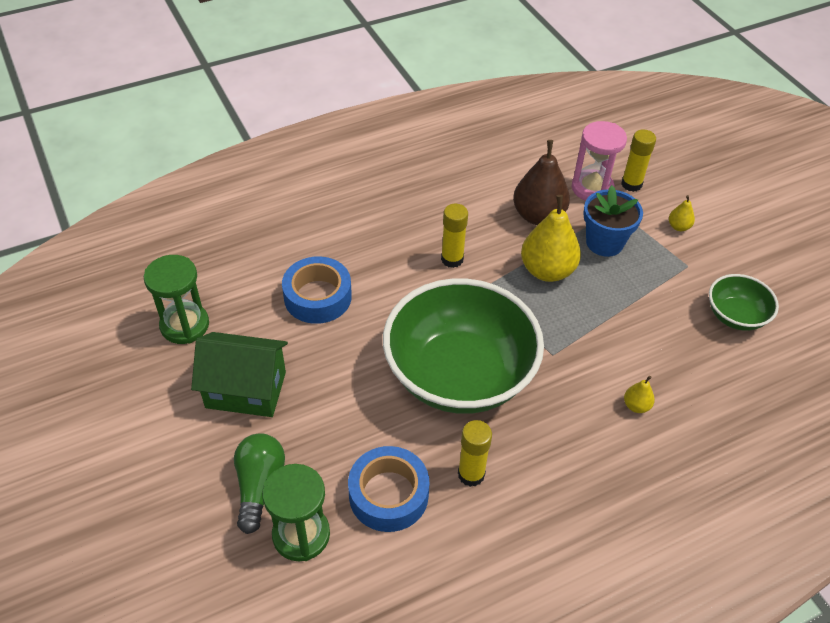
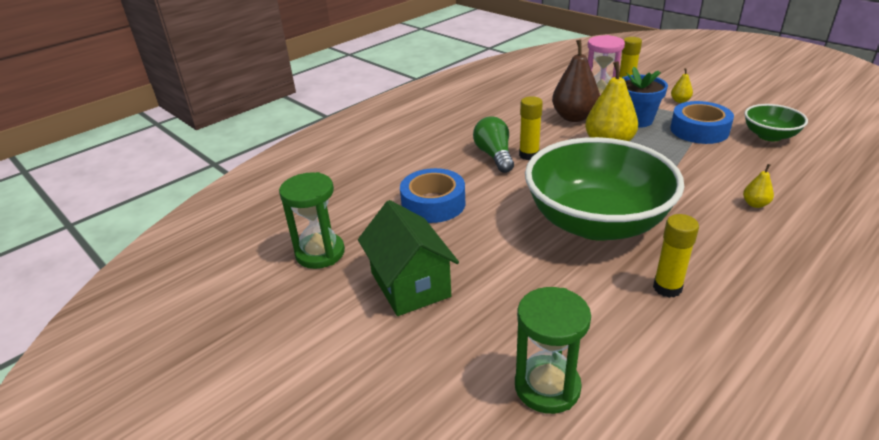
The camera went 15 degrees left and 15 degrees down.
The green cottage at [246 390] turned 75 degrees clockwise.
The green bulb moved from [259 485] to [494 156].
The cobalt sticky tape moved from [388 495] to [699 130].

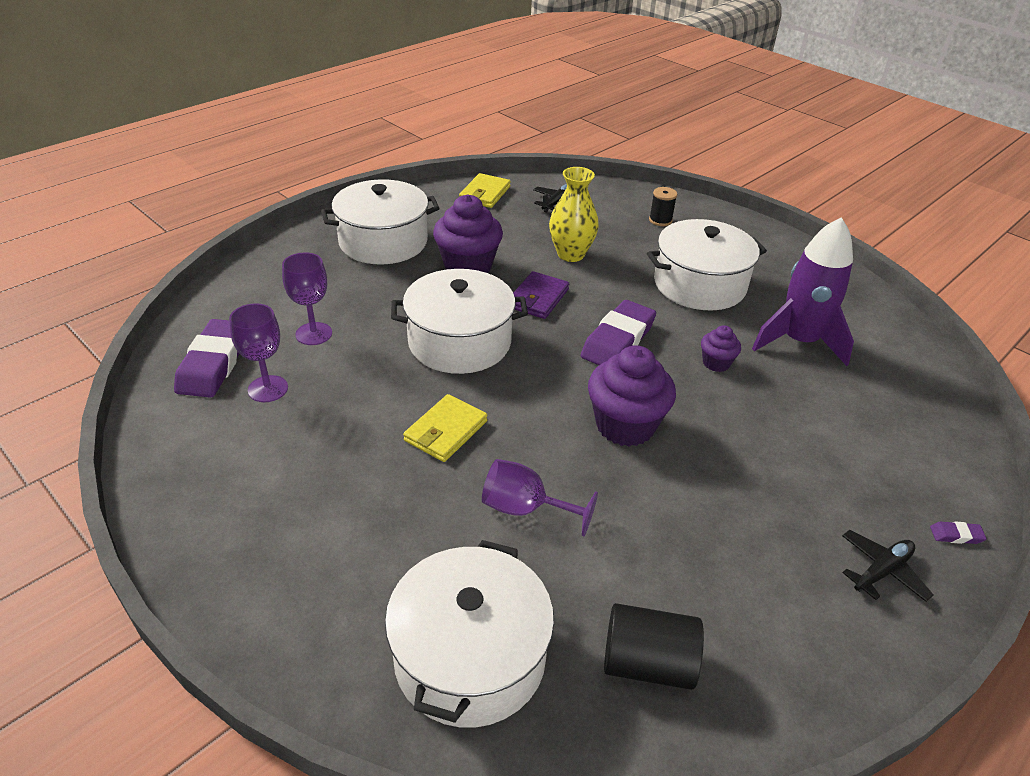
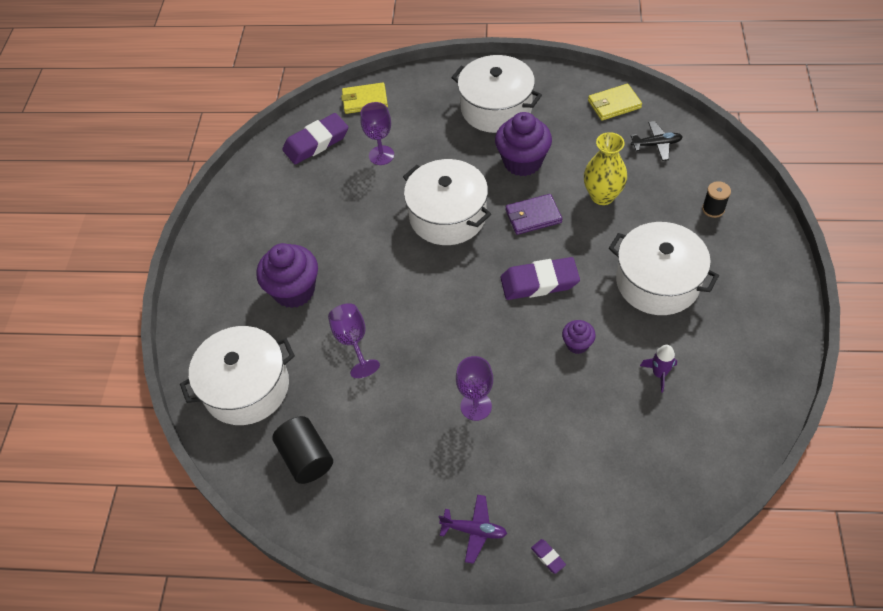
The camera went 55 degrees right and 15 degrees up.
The purple spaceship at [799 341] changed to 0.45 times the size.
The purple goblet moved from [268 389] to [476 406].
The purple cupcake moved from [625 425] to [294 291].
The bright yellow billfold moved from [445 431] to [365 100].
The jet-black plane at [881 571] became the purple plane at [474 530].

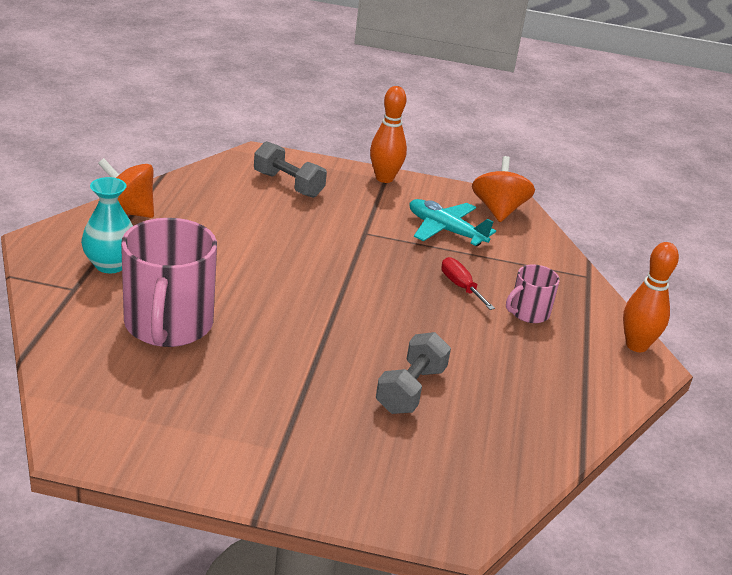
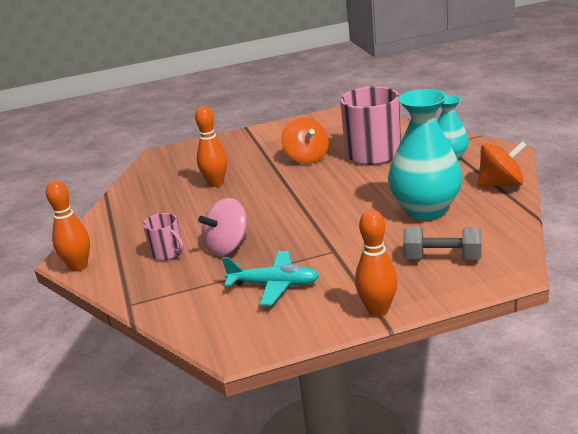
The camera went 160 degrees right and 5 degrees down.
The bright orange toy top moved from [498 210] to [306 158].
The scarlet hand screwdriver at [460 287] was replaced by the rosy toy top at [227 247].
The rosy coffee mug at [528 312] turned 105 degrees clockwise.
The ash-grey dumbbell at [410 390] was replaced by the bright orange bowling pin at [216 183].
The teal vase at [425 210] appeared.

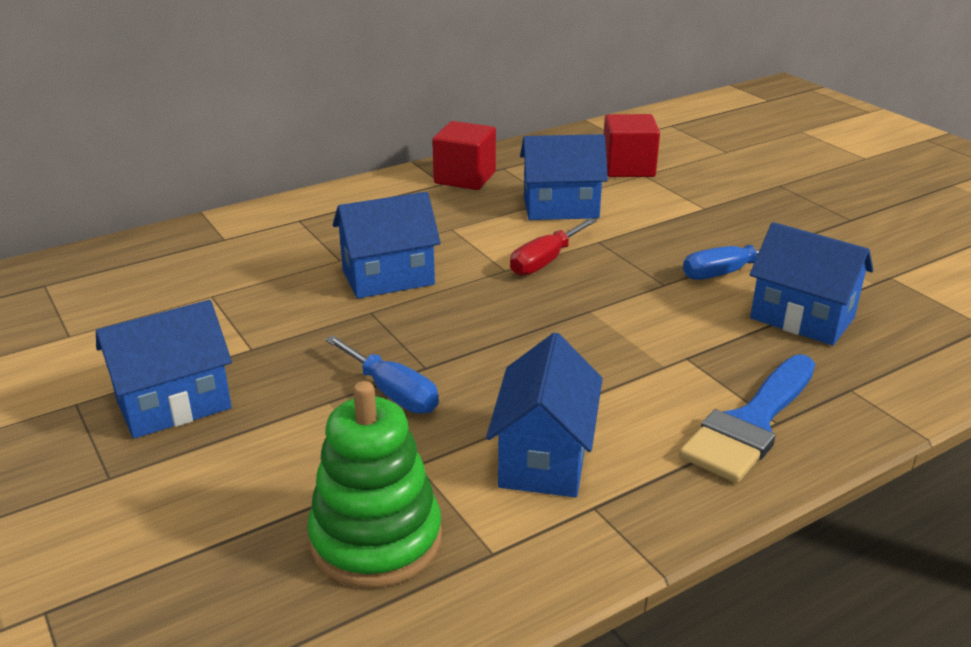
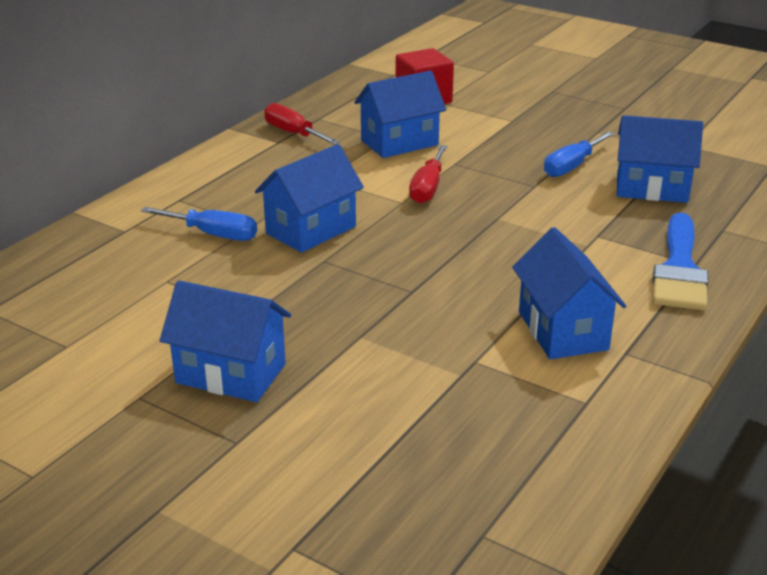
The camera went 25 degrees left and 0 degrees up.
The scarlet cube at [465 178] was replaced by the scarlet hand screwdriver at [293 133].
The cobalt cottage at [174 404] turned 75 degrees clockwise.
The cobalt hand screwdriver moved from [392 393] to [213 234].
The green stacking rings at [376 539] disappeared.

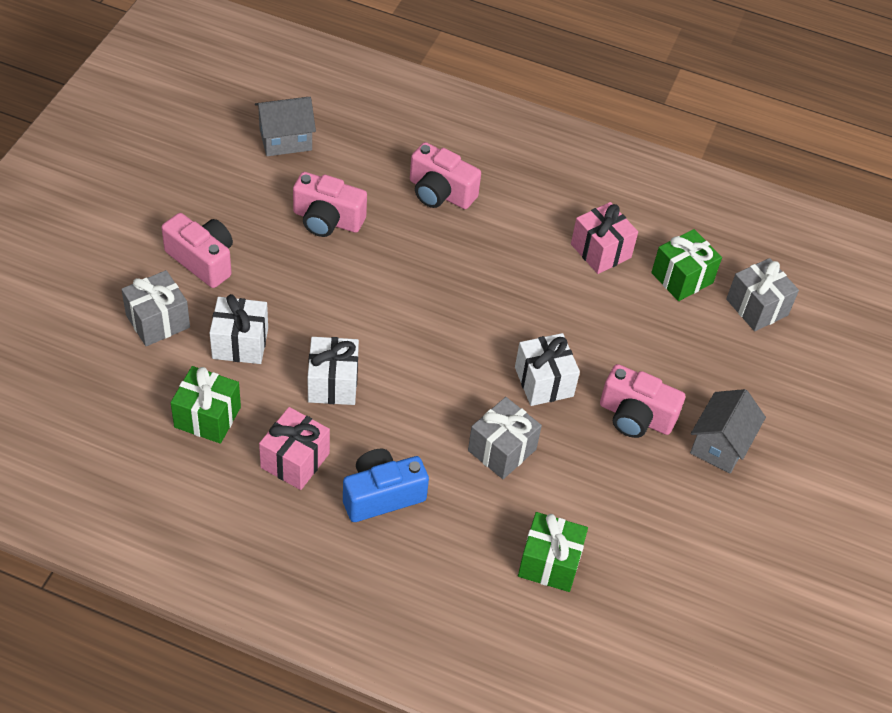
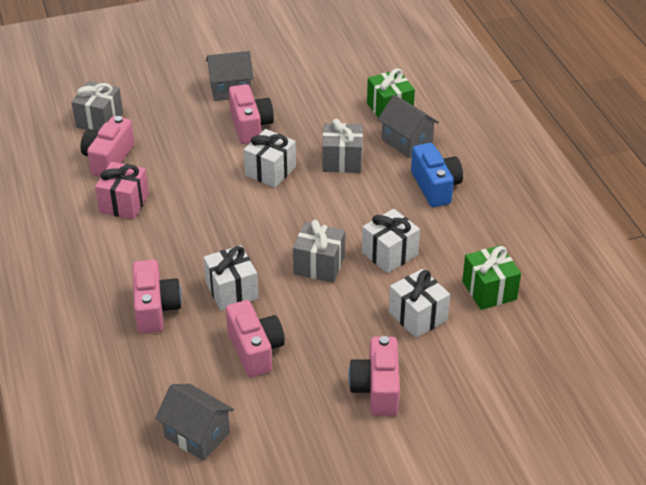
The camera went 125 degrees left and 10 degrees down.
The green gift at [682 278] was replaced by the rosy compact camera at [108 159].
The ash-grey gift moved from [158 321] to [319 265].
The rosy gift at [295 460] disappeared.
The cobalt compact camera at [382 495] turned 135 degrees counterclockwise.
The ash-grey cottage at [406 142] appeared.
The white gift at [231 291] appeared.

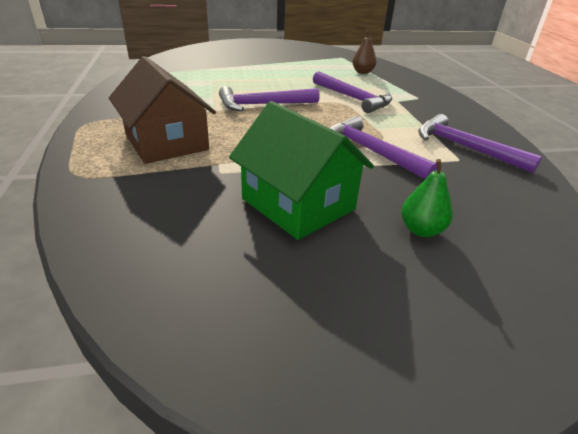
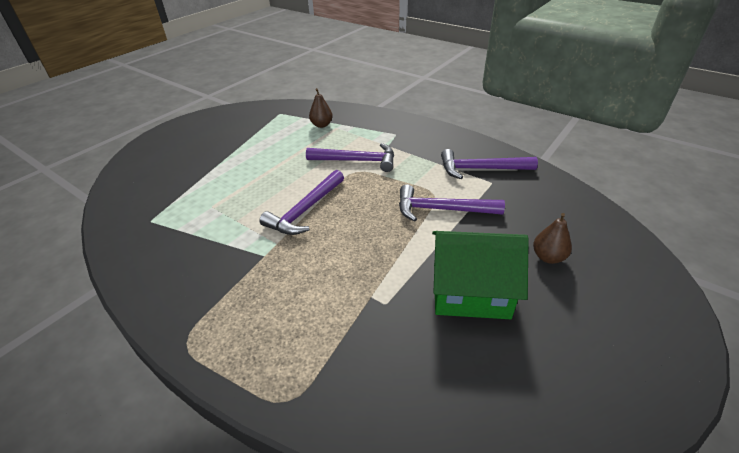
The camera went 40 degrees left and 5 degrees up.
The russet cottage at [166 142] disappeared.
The green pear fruit at [421 230] became the russet pear fruit at [548 257].

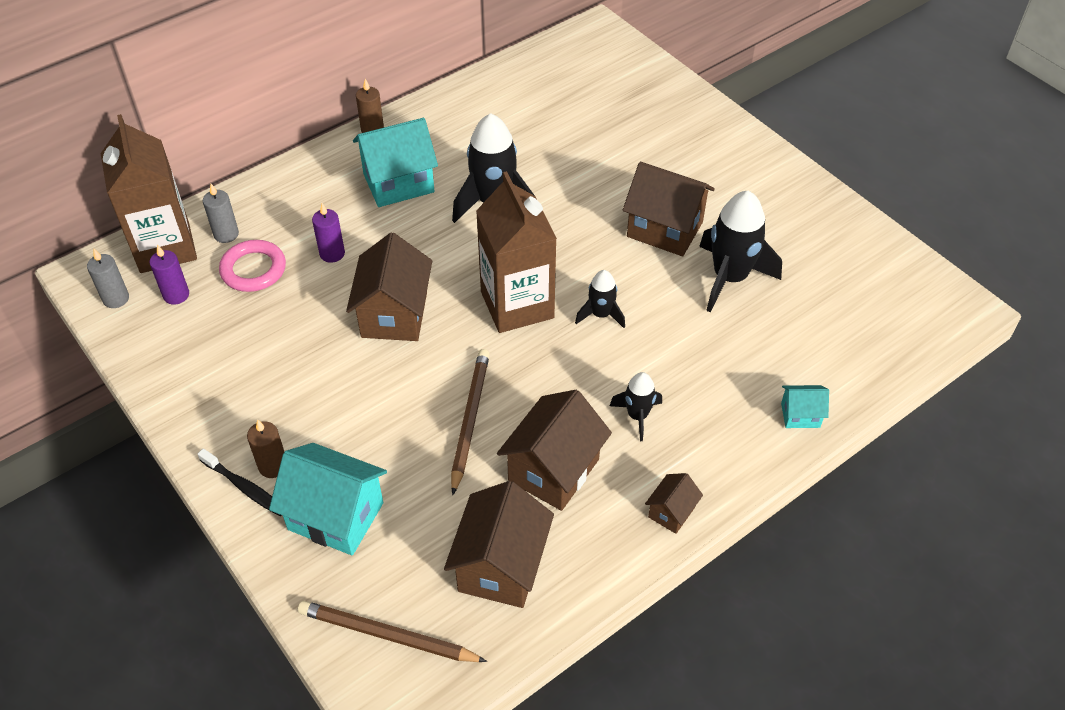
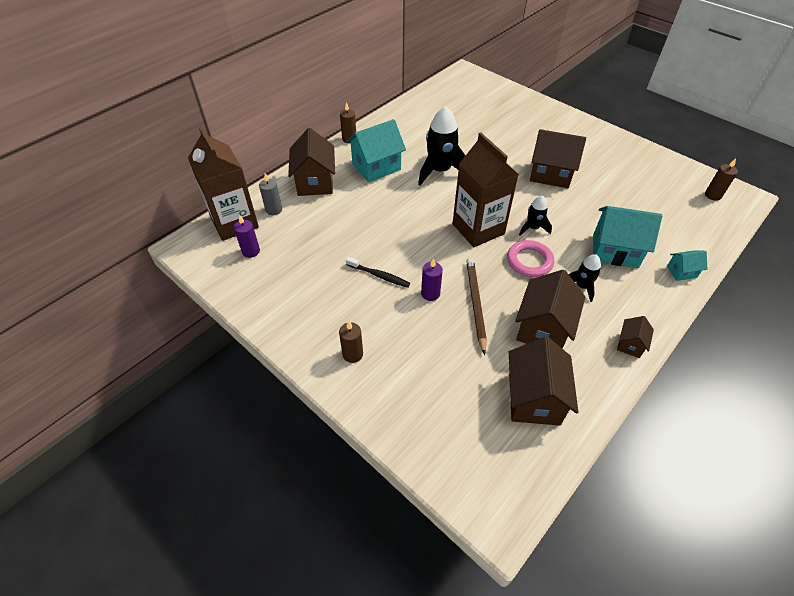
The camera went 10 degrees left and 0 degrees up.
The jet-black spaceship at [730 278] disappeared.
The purple wax candle moved from [332 253] to [430 294].
The russet cottage moved from [394 314] to [315 182].
The rosy torus moved from [253 269] to [529 261].
The ash-grey wax candle at [116 299] disappeared.
The teal cottage moved from [336 516] to [615 251].
The jet-black tooth brush moved from [244 487] to [379 275].
The russet lead pencil at [387 636] disappeared.
The russet wax candle at [713 195] appeared.

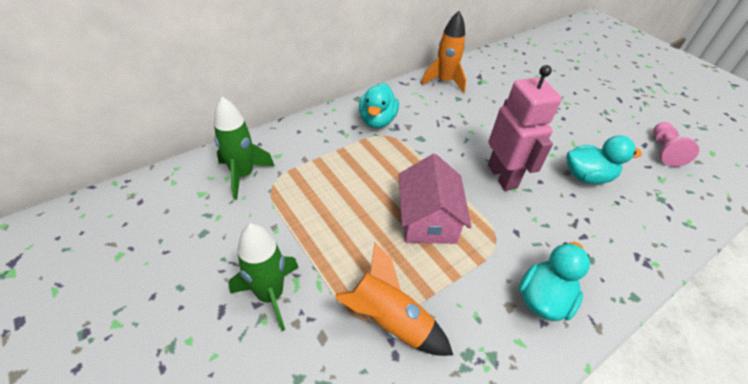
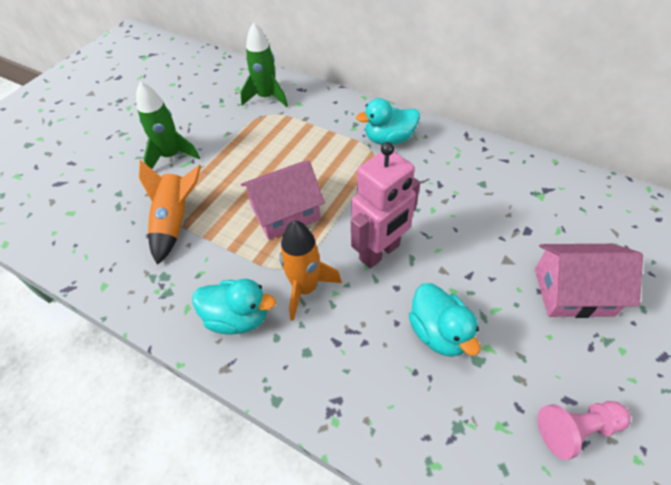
The camera went 70 degrees right and 5 degrees up.
The bright orange spaceship moved from [444 81] to [305 288].
The rosy cottage at [573 292] appeared.

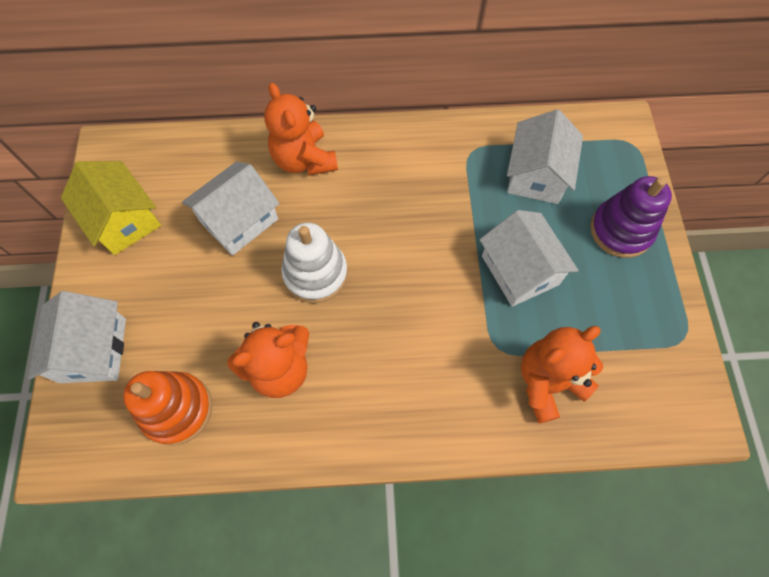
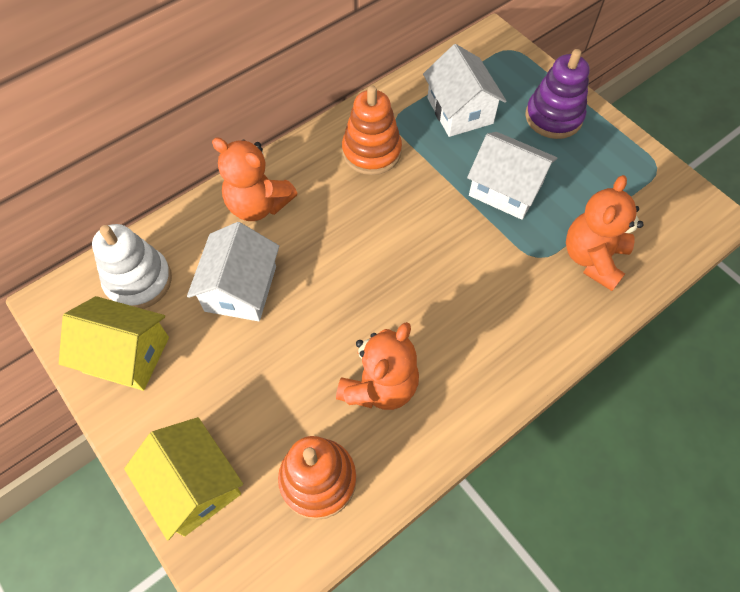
The camera went 35 degrees left and 5 degrees down.
The white stacking rings moved from [315 273] to [139 281].
The white cottage at [93 350] became the bright yellow cottage at [194 485].
The bright orange stacking rings at [371 151] appeared.

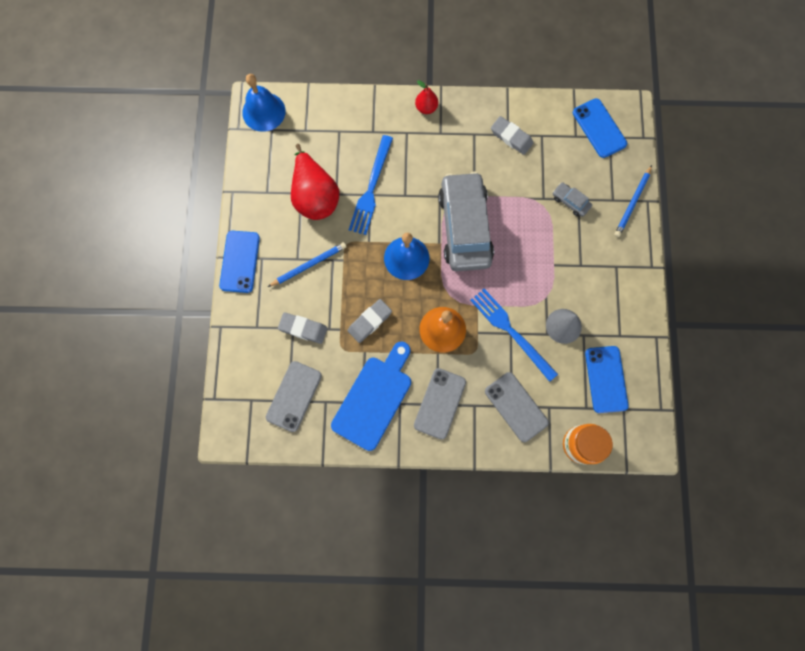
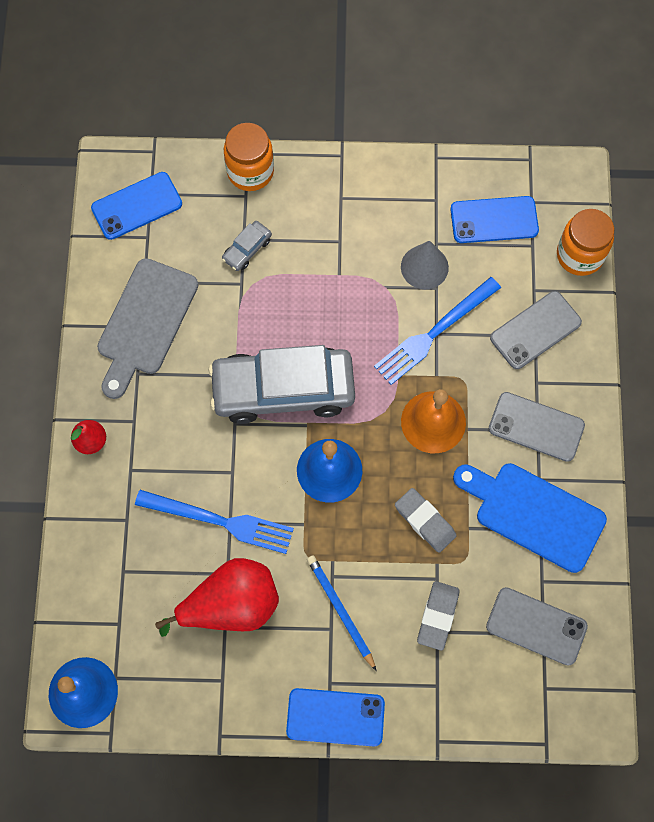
The camera went 90 degrees left and 5 degrees down.
The ash-grey eraser at [511 137] was replaced by the ash-grey bread board at [145 322].
The cobalt lead pencil at [632 203] was replaced by the bright orange jam jar at [250 171].

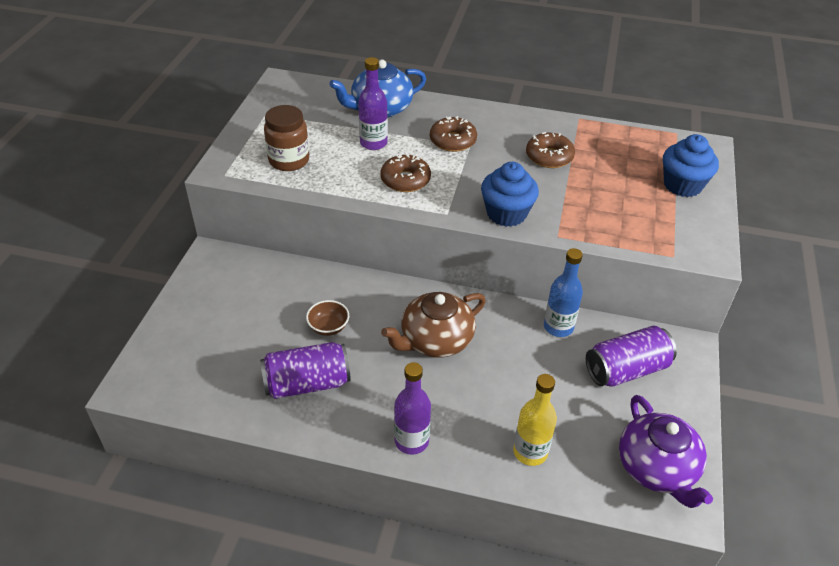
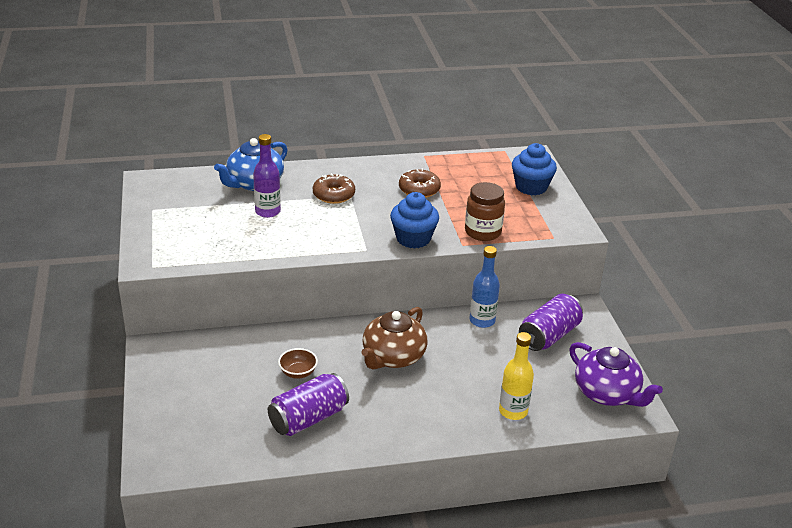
The camera went 25 degrees left and 10 degrees down.
The russet jam jar moved from [289 160] to [482 232].
The russet doughnut at [405 180] disappeared.
The purple drink bottle at [411 441] disappeared.

